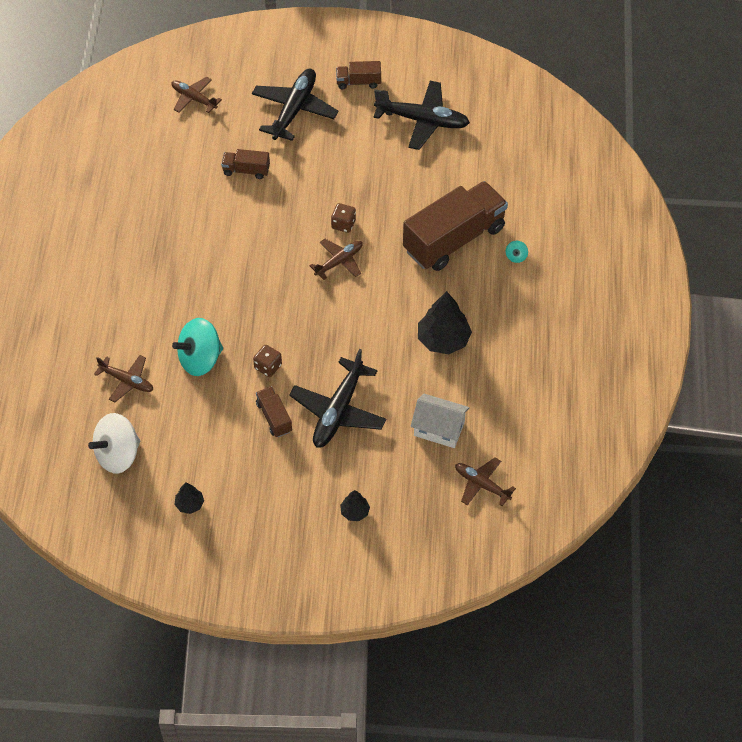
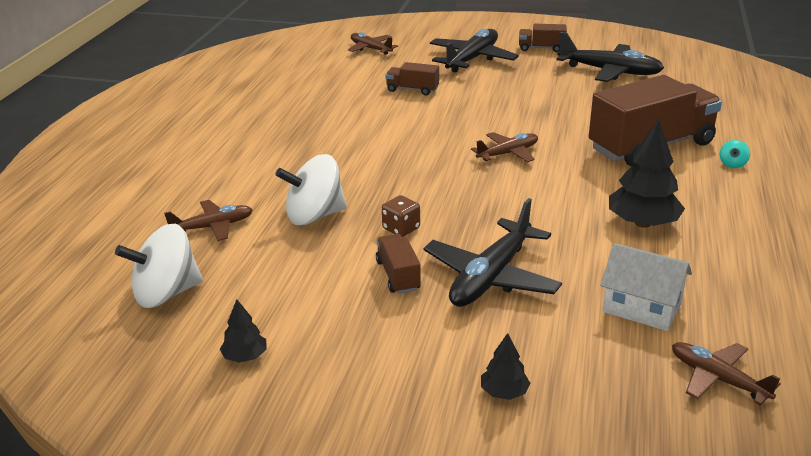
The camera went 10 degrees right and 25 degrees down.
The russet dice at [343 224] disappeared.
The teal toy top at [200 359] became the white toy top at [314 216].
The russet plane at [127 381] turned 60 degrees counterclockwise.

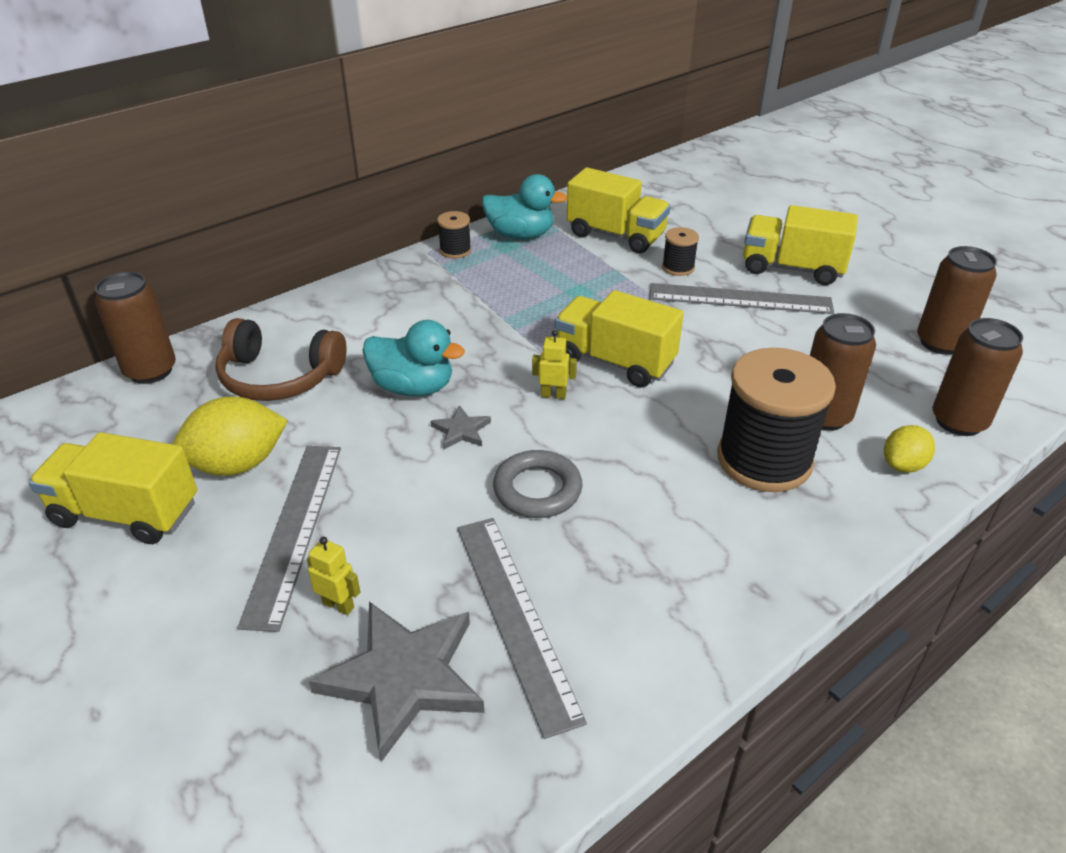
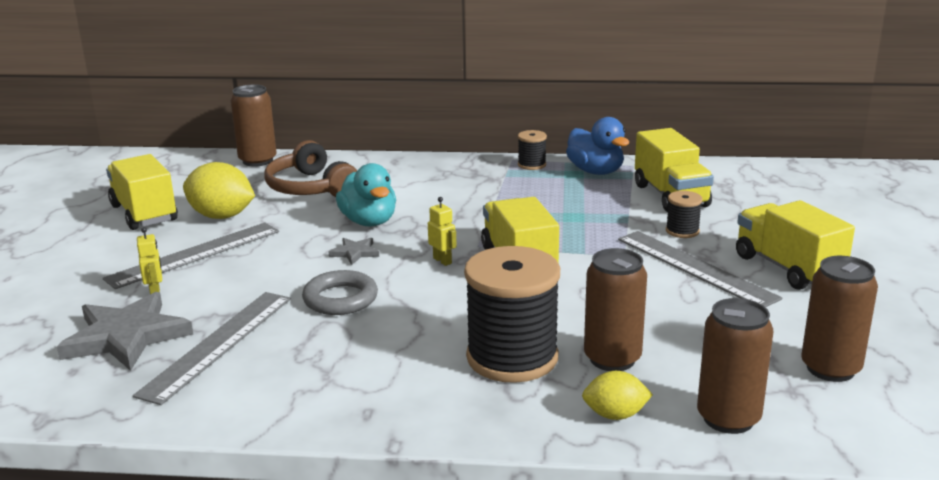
The camera went 45 degrees right and 15 degrees down.
The teal duck at [520 235] became the cobalt duck at [595 171].

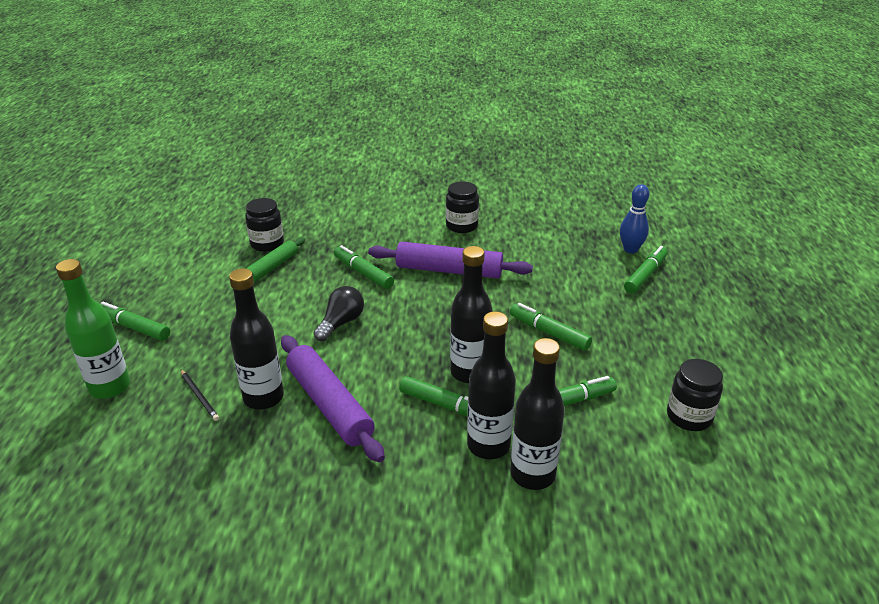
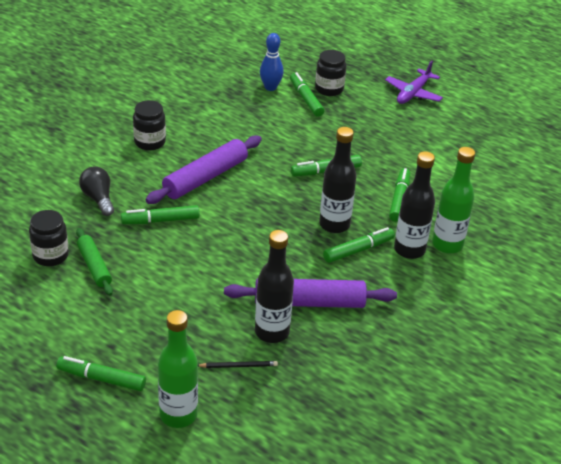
The camera went 60 degrees left and 5 degrees up.
The jet-black bulb moved from [341 323] to [98 198].
The green marker pen at [134 327] turned 45 degrees clockwise.
The jet-black drink bottle at [532 475] became the green drink bottle at [447 245].
The jet-black jam jar moved from [689 417] to [329 89].
The purple plane at [413 93] appeared.

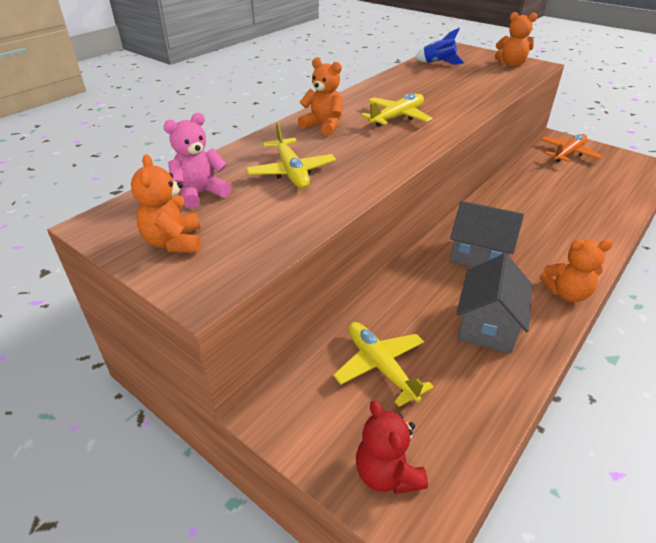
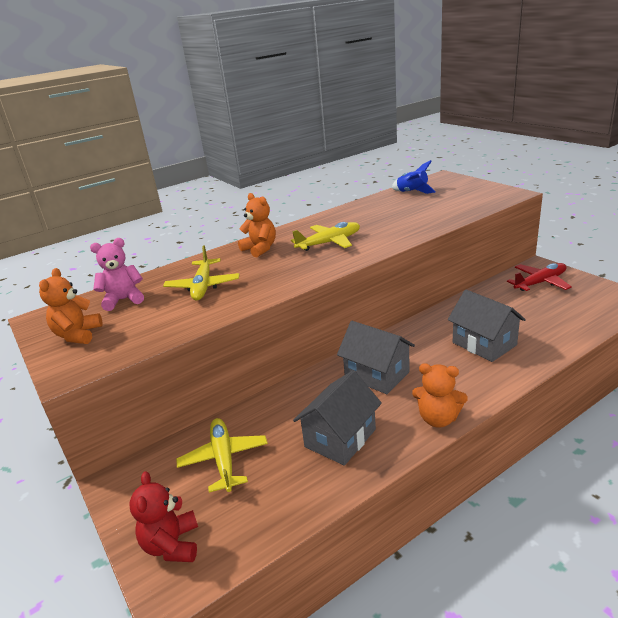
The camera went 20 degrees right and 10 degrees down.
The bright orange teddy bear at [511 64] disappeared.
The bright orange plane at [568 154] became the scarlet plane at [540 283].
The ash-grey cottage at [484 344] appeared.

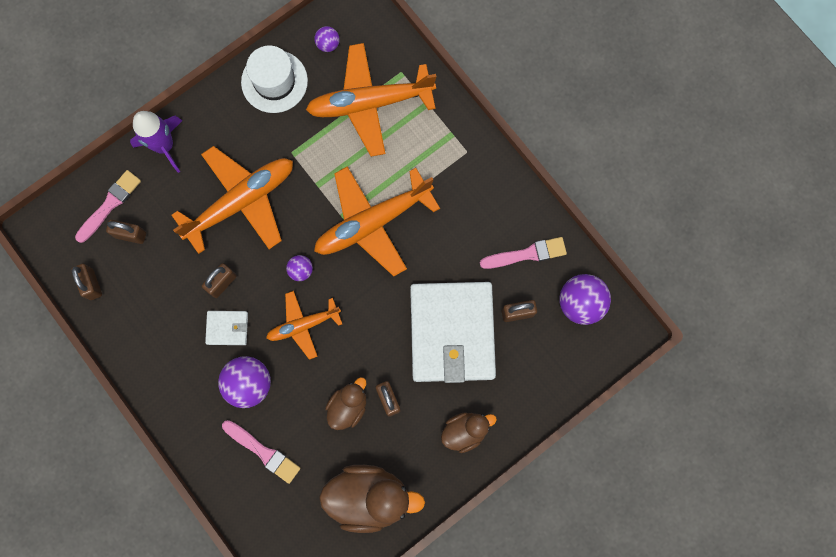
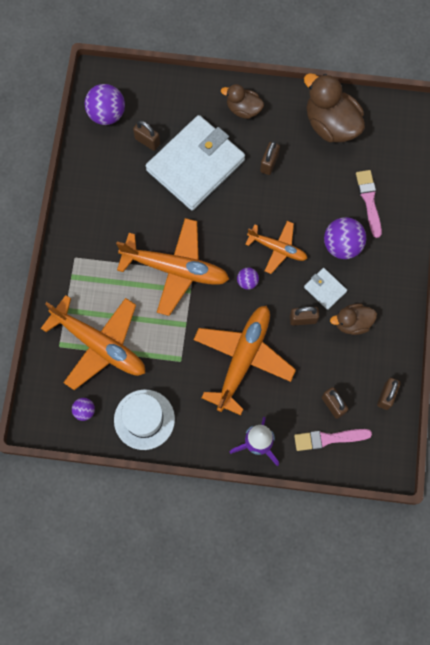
The camera went 135 degrees left and 5 degrees down.
The bright orange plane at [241 202] turned 105 degrees clockwise.
The rosy brush at [526 254] disappeared.
The russet duck moved from [348 406] to [352 323].

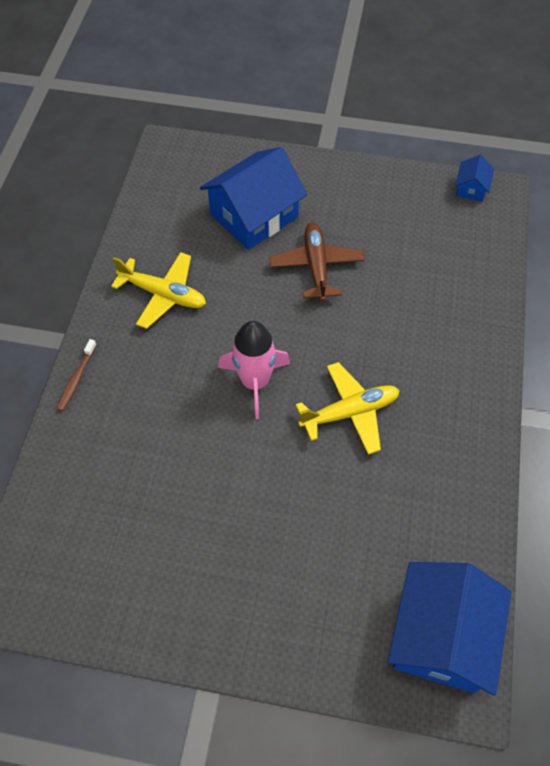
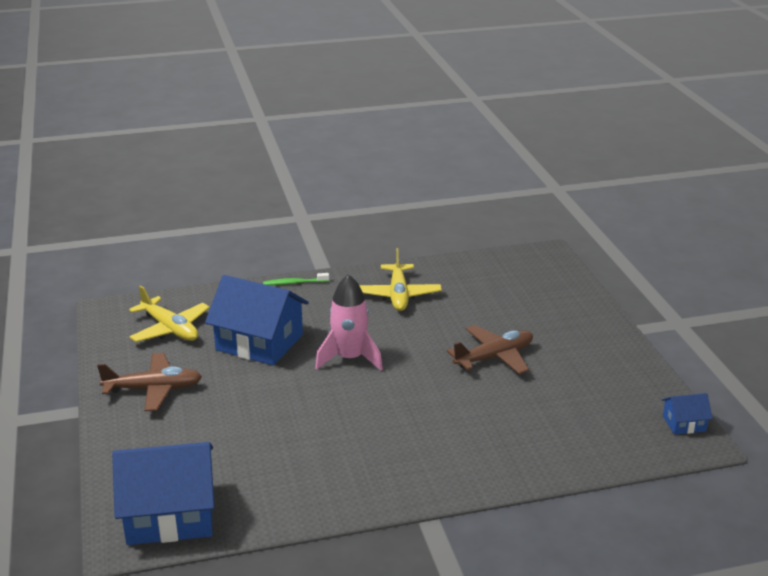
The camera went 65 degrees right and 30 degrees down.
The cobalt cottage moved from [254 215] to [259 342].
The russet tooth brush at [76 379] became the green tooth brush at [294 283].
The bright yellow plane moved from [350 412] to [170 329].
The russet plane at [154 389] appeared.

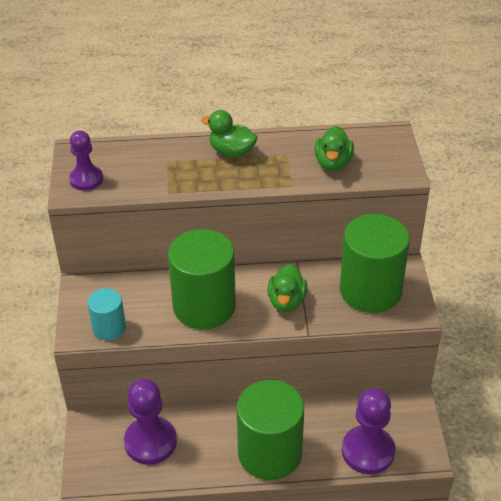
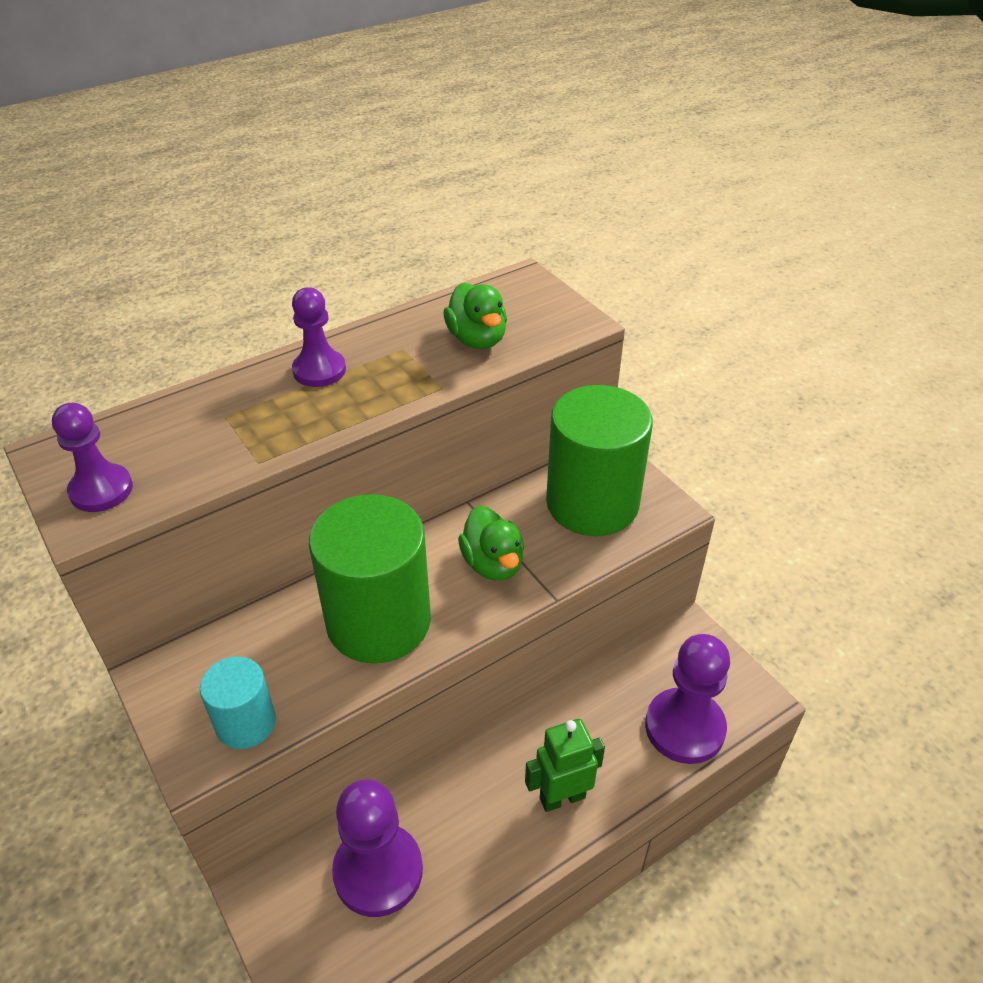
The camera went 30 degrees left and 0 degrees up.
The green duck at [232 152] was replaced by the purple chess pawn at [319 370].
The green solid cylinder at [270 453] was replaced by the green robot figure at [562 797].

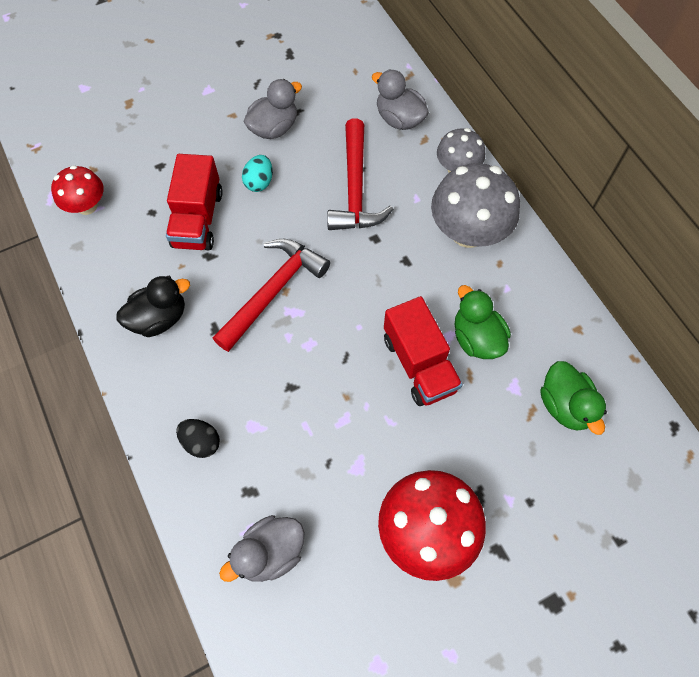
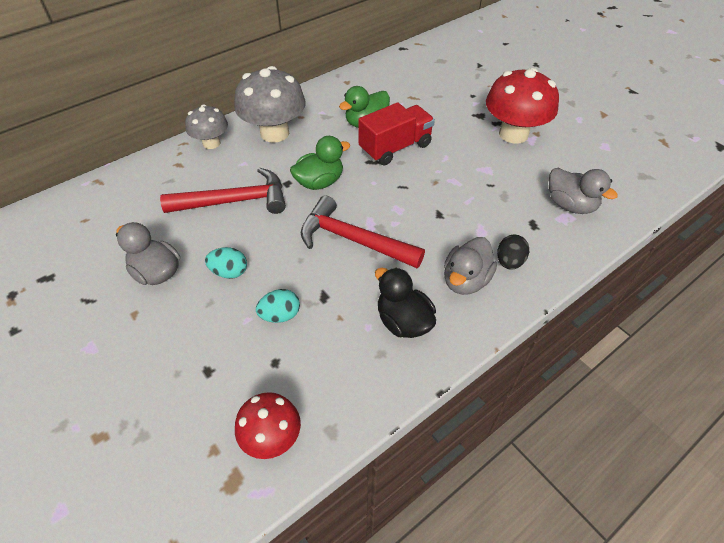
The camera went 100 degrees left and 15 degrees down.
The ash-grey duck moved from [399 119] to [465 280].
The scarlet toy truck at [198 219] was replaced by the teal egg at [280 315].
The green duck moved from [565 405] to [319 182].

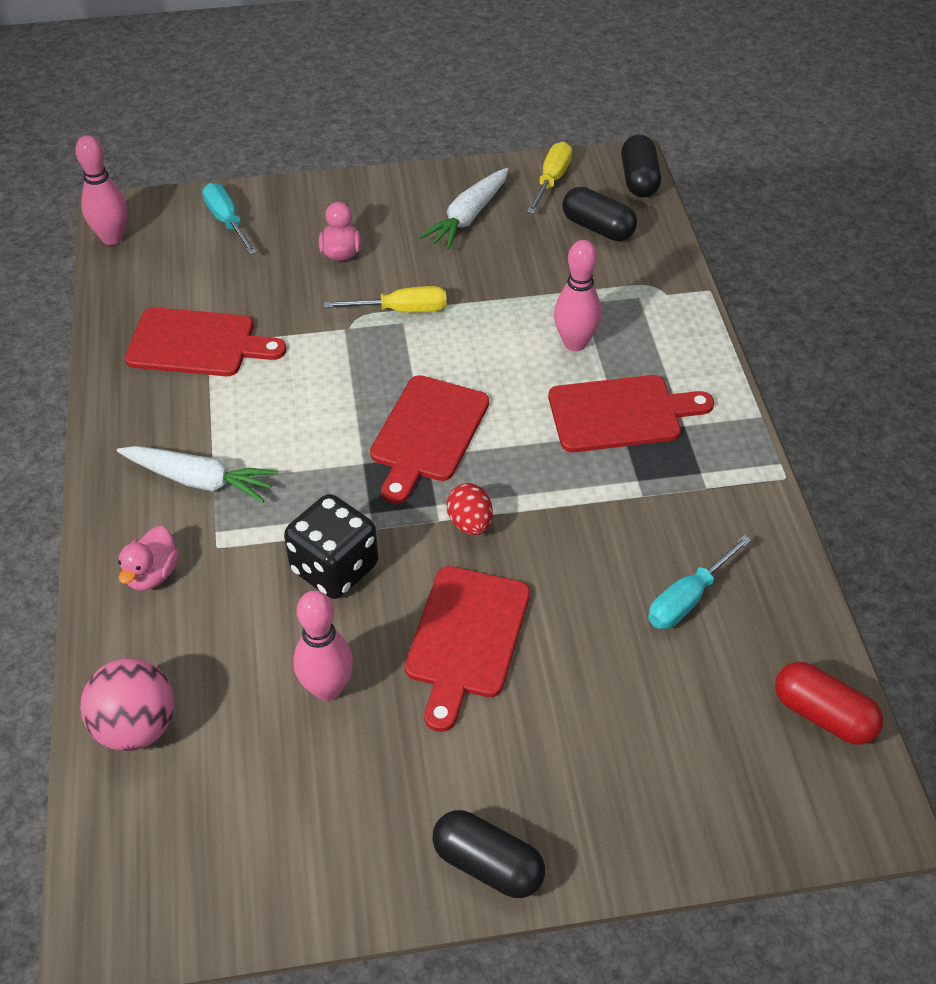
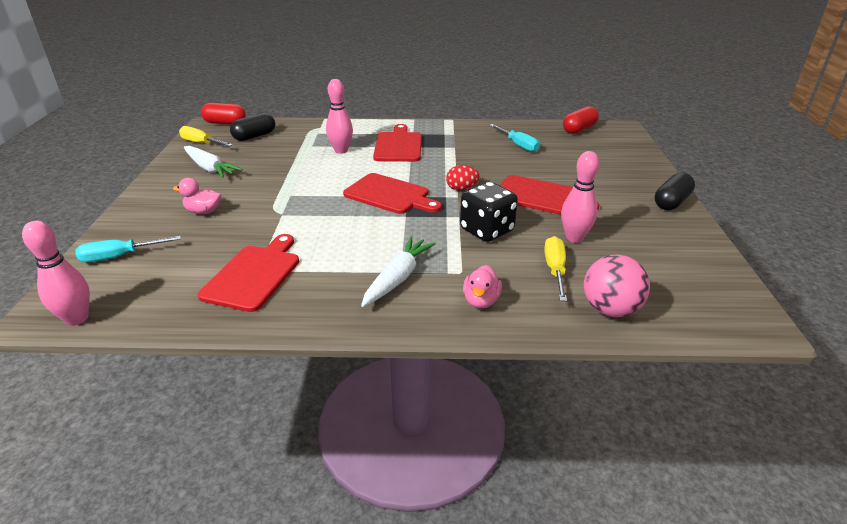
The camera went 80 degrees left and 15 degrees down.
The jet-black capsule at [639 180] became the scarlet capsule at [225 123].
The bright yellow hand screwdriver moved from [401 310] to [555 270].
The rosy duck at [152 574] turned 75 degrees clockwise.

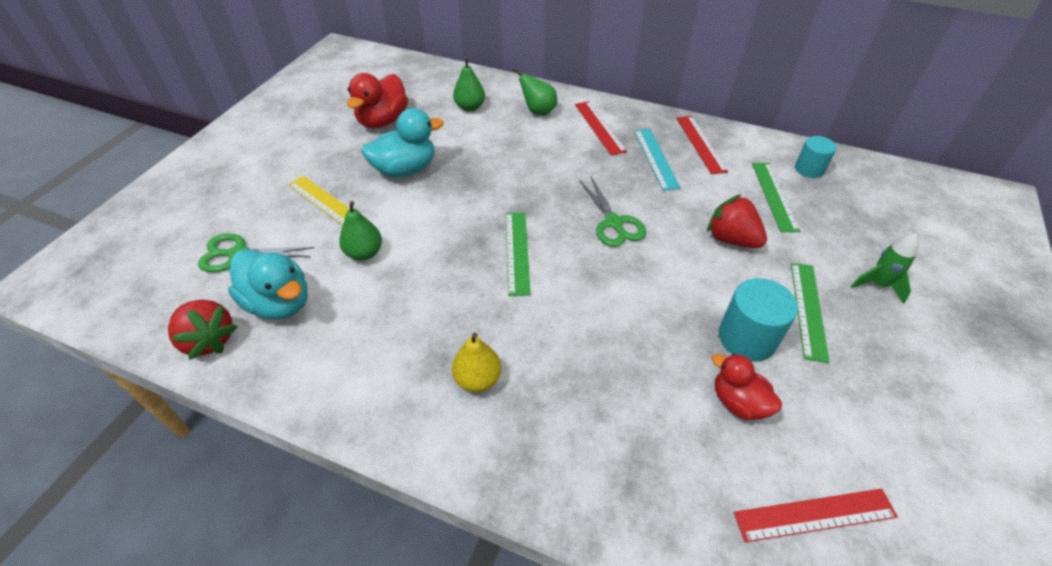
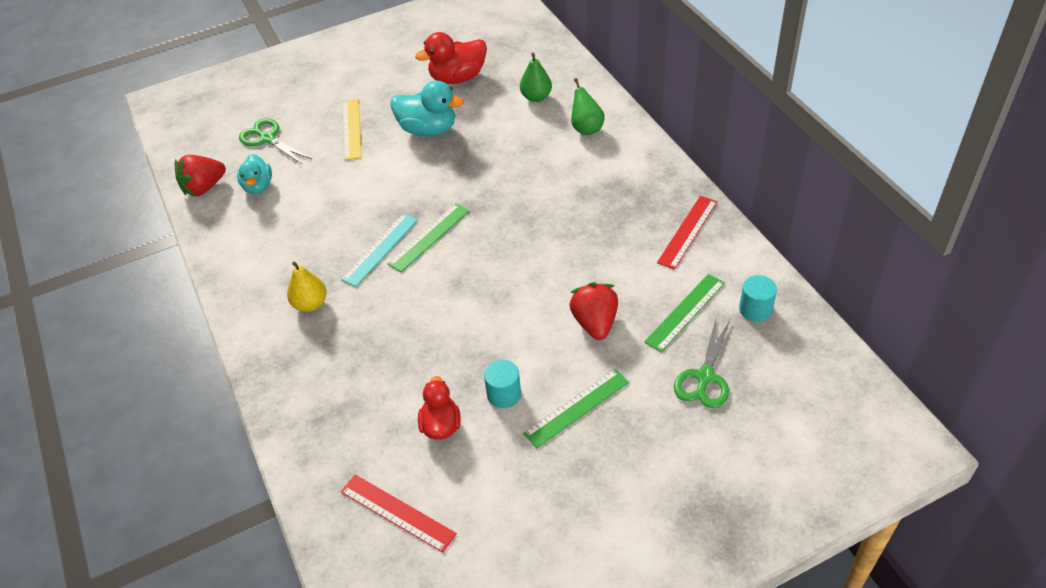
The camera went 45 degrees right and 0 degrees up.
The scarlet ruler at [599 127] disappeared.
The teal ruler moved from [656 158] to [380 249].
The green pair of scissors moved from [613 223] to [704 377].
The green pear fruit at [364 253] disappeared.
The green spaceship at [878 285] disappeared.
The teal duck at [279 303] changed to 0.65 times the size.
The teal solid cylinder at [747 338] changed to 0.65 times the size.
The scarlet toy strawberry at [209 340] turned 60 degrees clockwise.

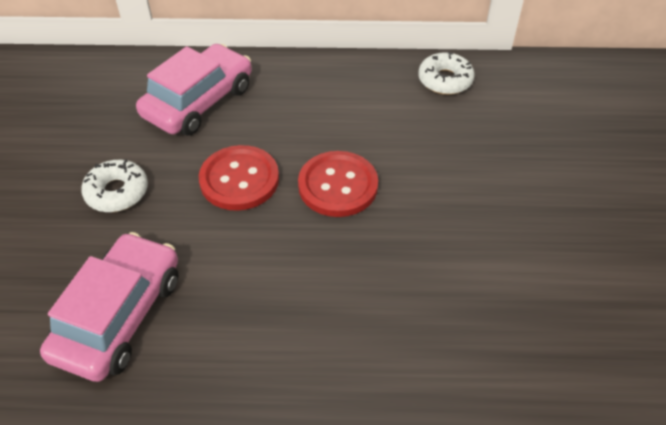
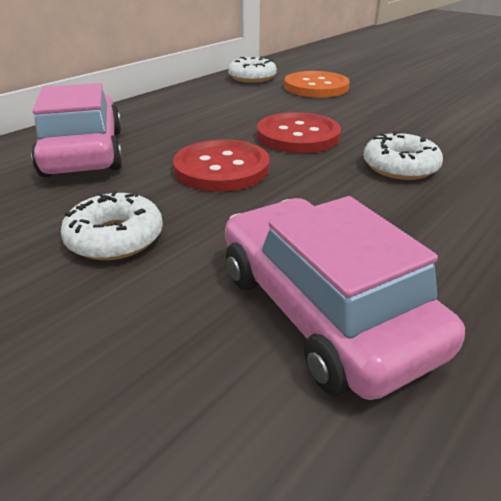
The camera went 50 degrees left and 15 degrees down.
The bright orange sewing button at [316 87] appeared.
The white doughnut at [400 167] appeared.

